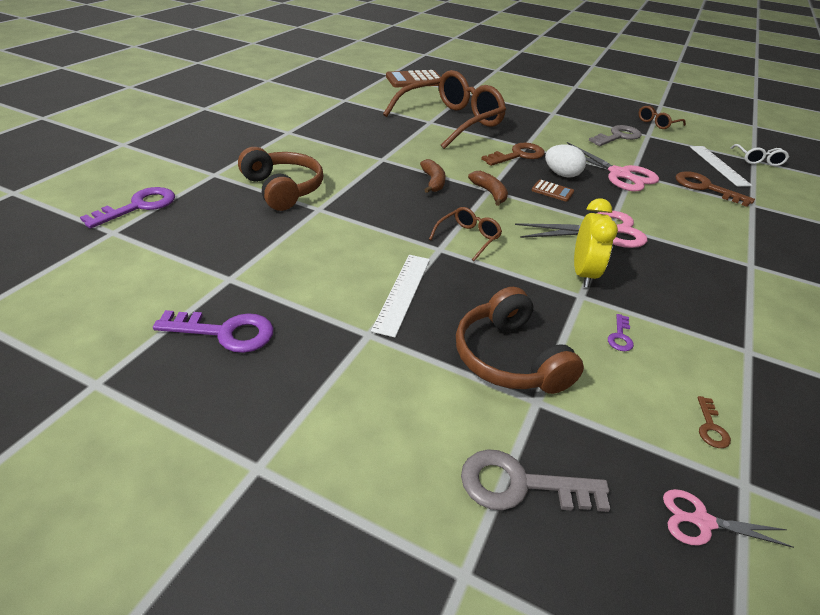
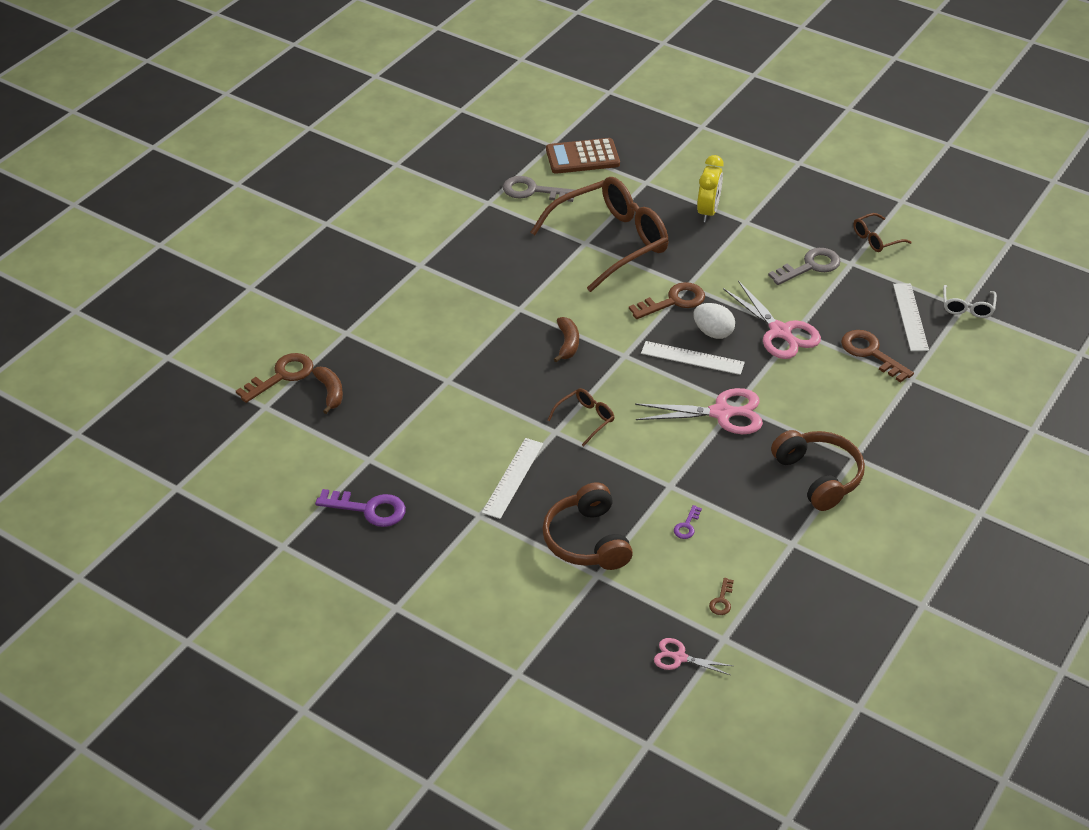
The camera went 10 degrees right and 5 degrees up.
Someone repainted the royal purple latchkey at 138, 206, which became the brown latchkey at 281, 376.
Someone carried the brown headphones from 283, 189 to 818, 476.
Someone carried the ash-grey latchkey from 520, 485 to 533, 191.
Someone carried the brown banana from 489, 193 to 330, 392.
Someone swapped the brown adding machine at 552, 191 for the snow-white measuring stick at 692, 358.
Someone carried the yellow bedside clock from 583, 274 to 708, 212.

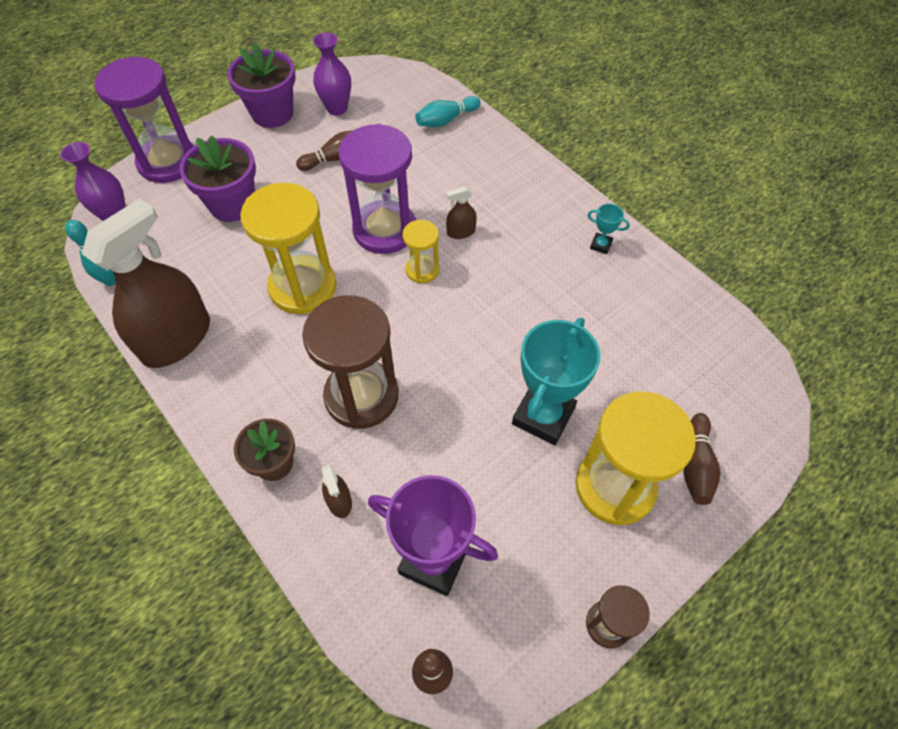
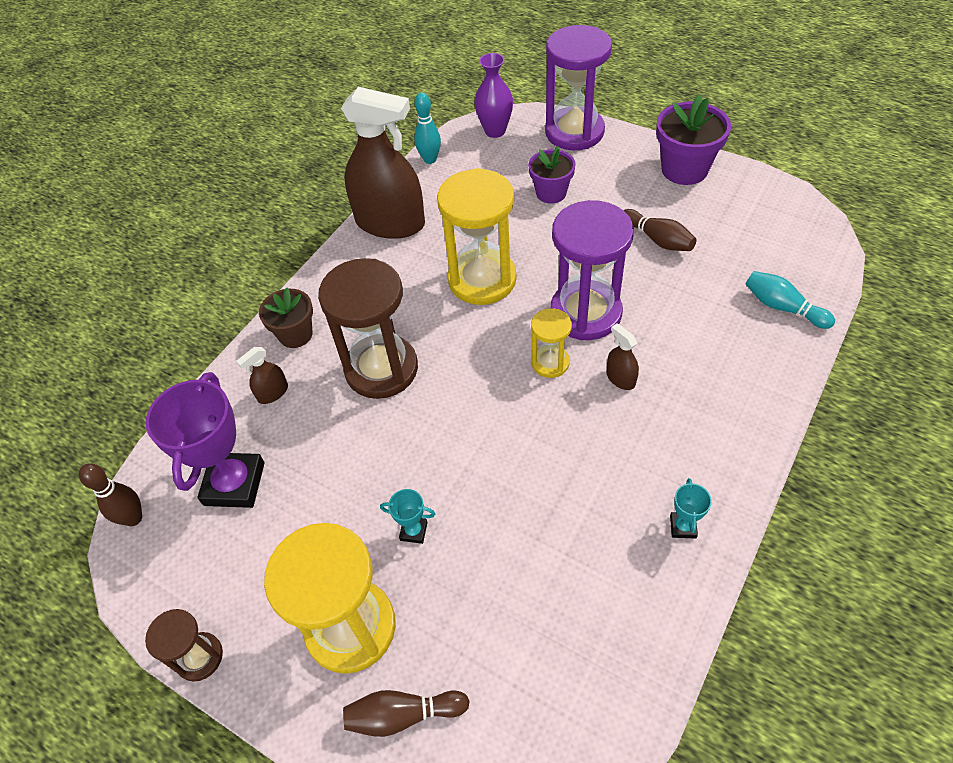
The camera went 75 degrees right and 5 degrees down.
Someone scaled the royal purple flower pot at 232, 204 by 0.65.
Someone took away the royal purple vase at 337, 108.
Someone scaled the aqua trophy at 543, 416 by 0.44.

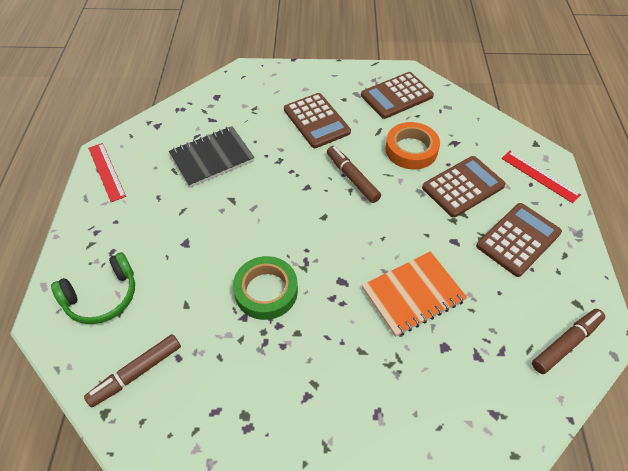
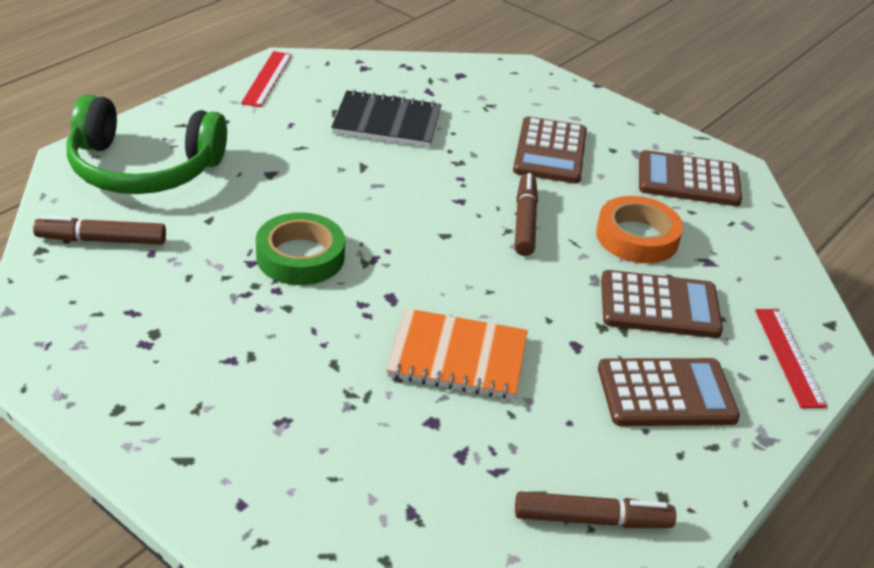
The camera went 35 degrees right and 15 degrees down.
Someone scaled the leaf-green headphones at 102, 296 by 1.55.

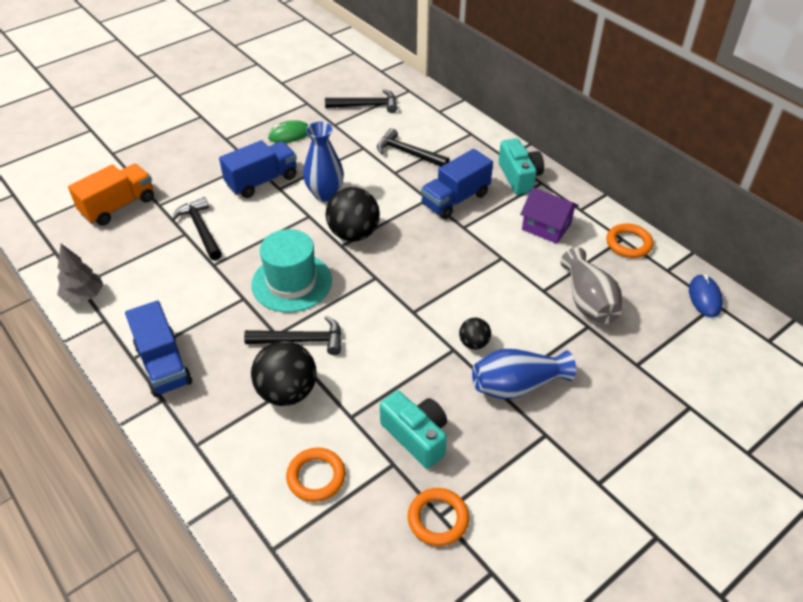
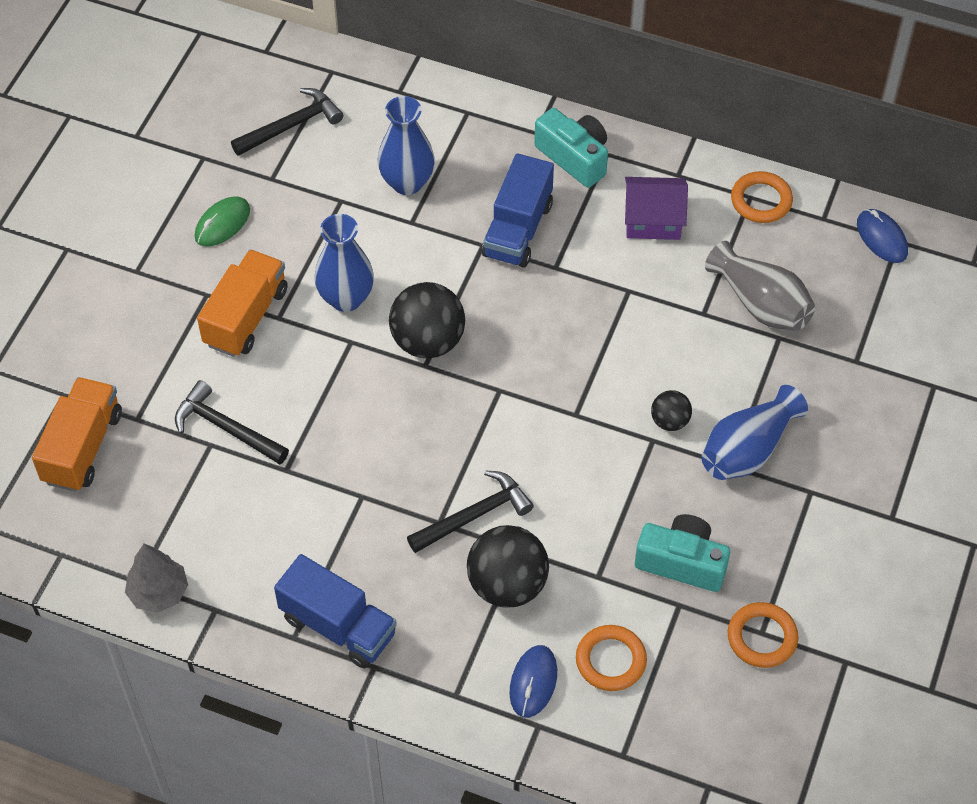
The camera went 30 degrees left and 10 degrees up.
Someone repainted the royal blue truck at 262, 181, which became the orange truck at 246, 317.
Someone took away the aqua hat at 292, 282.
Someone swapped the black carpenter's hammer at 408, 153 for the royal blue vase at 407, 182.
Someone put down the royal blue computer mouse at 533, 682.

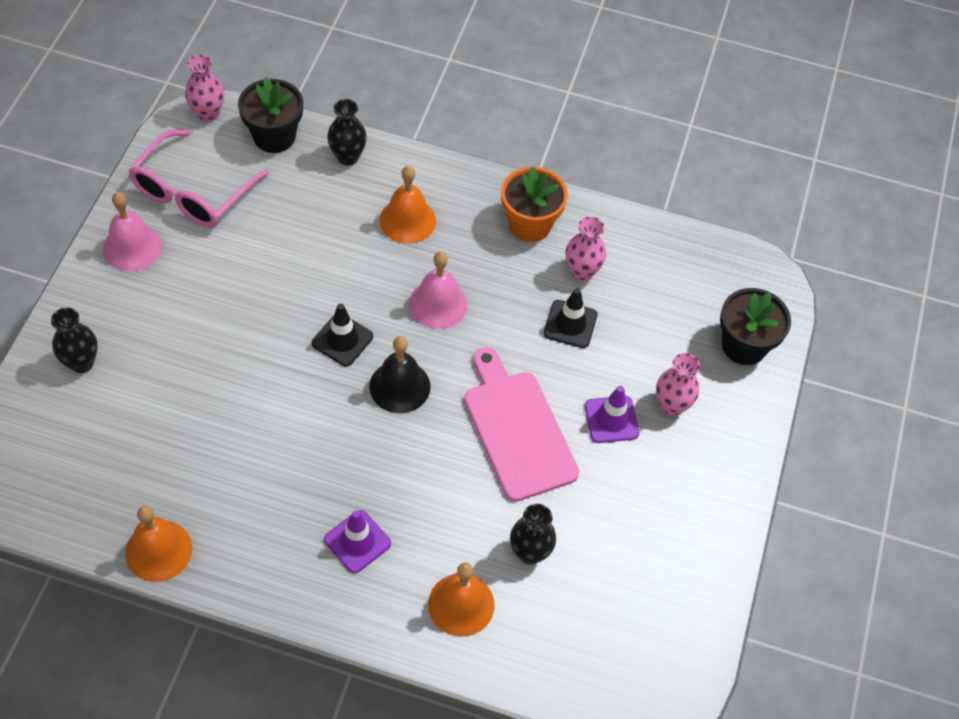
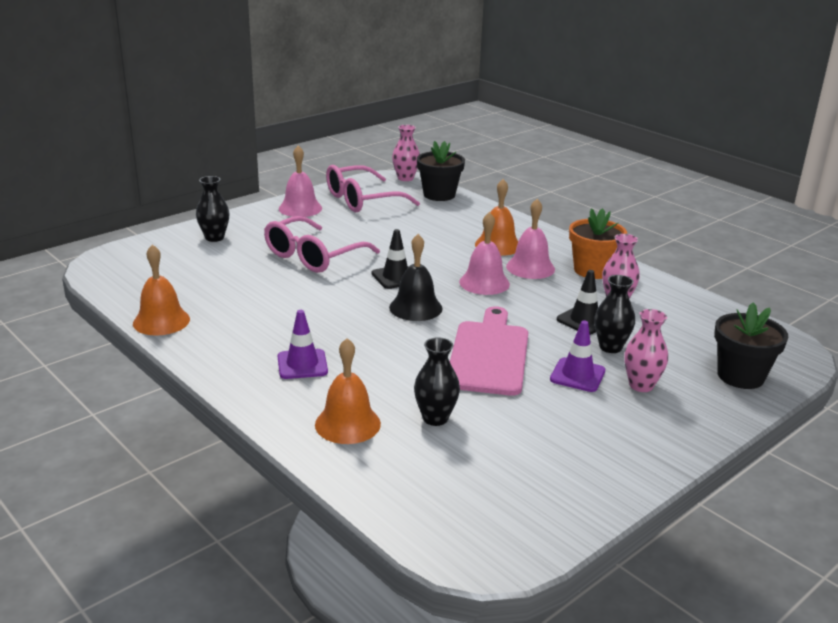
The camera went 35 degrees right and 30 degrees down.
Someone carried the black vase from 347, 157 to 610, 347.
Someone put down the pink spectacles at 313, 256.
Someone put down the pink bell at 530, 267.

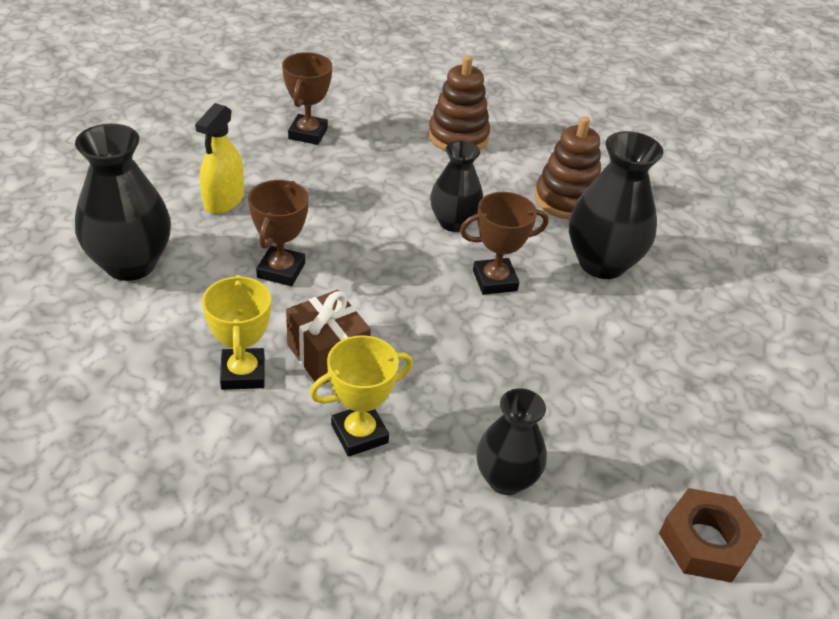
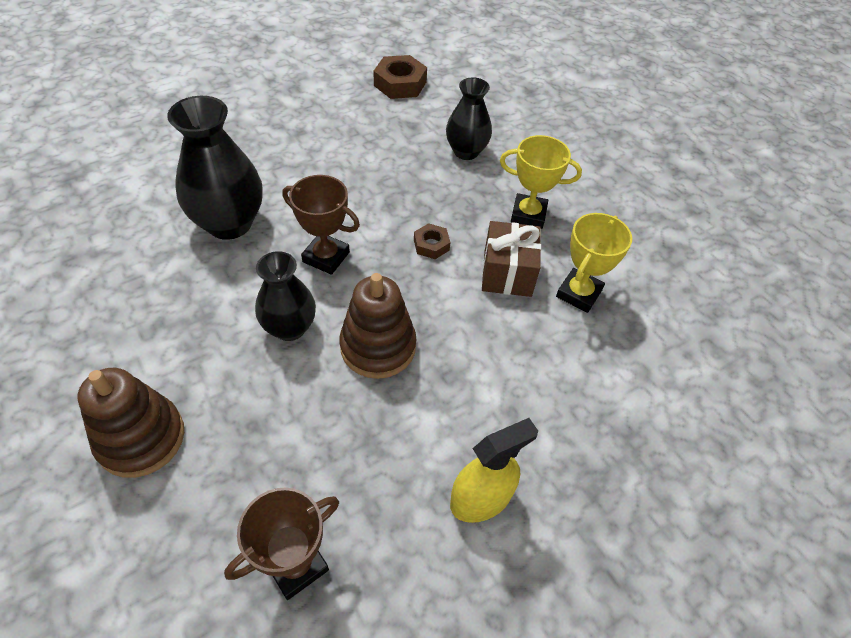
The camera went 140 degrees left and 10 degrees up.
Someone took away the black vase at 130, 264.
Someone took away the brown trophy at 281, 270.
Someone carried the brown ring stacker from 566, 199 to 378, 347.
Someone put down the brown nut at 431, 245.

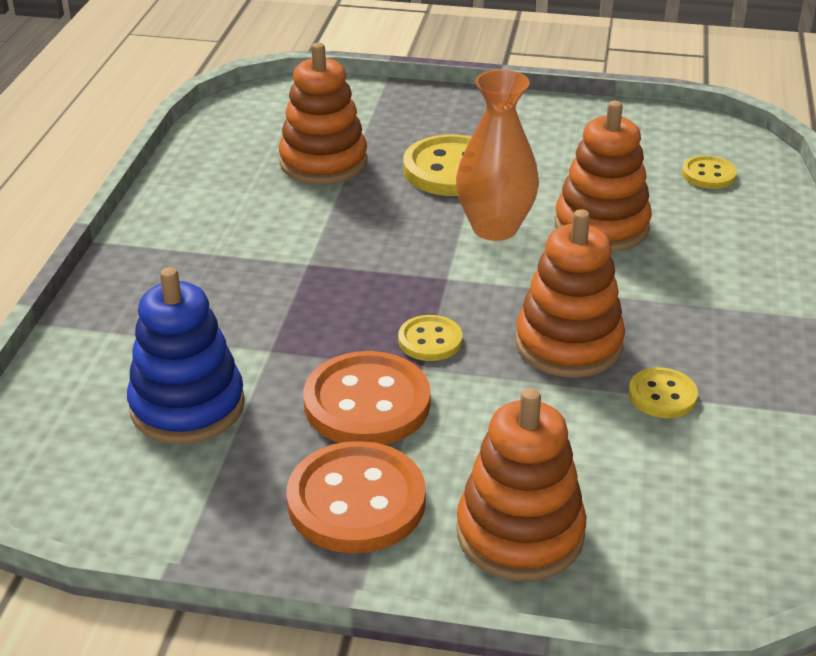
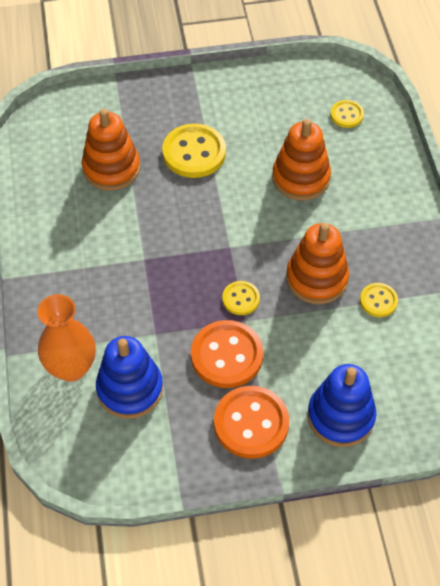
The camera went 20 degrees left and 20 degrees up.
Someone carried the orange vase from 495, 228 to 71, 367.
Someone repainted the orange ring stacker at 520, 533, which became the royal blue ring stacker at 340, 416.

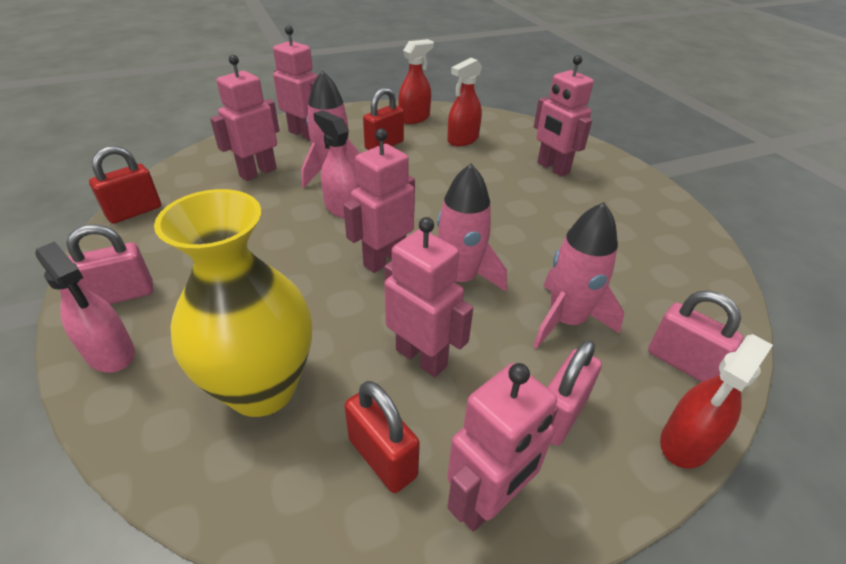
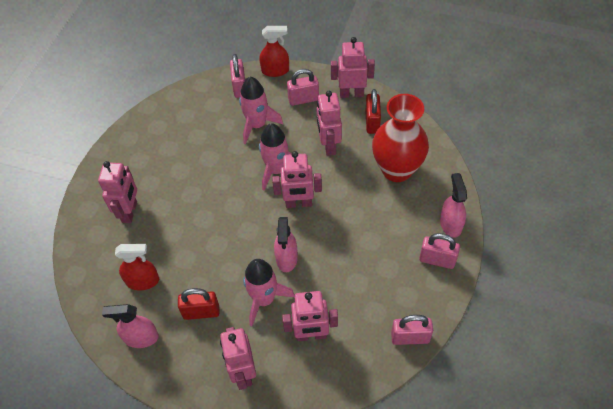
The camera went 135 degrees left and 15 degrees up.
Someone repainted the crimson padlock at 134, 212, which became the pink padlock at 410, 337.
Someone repainted the yellow vase at 262, 388, which became the crimson vase at 397, 170.
Someone repainted the crimson spray bottle at 414, 118, which became the pink spray bottle at 141, 337.

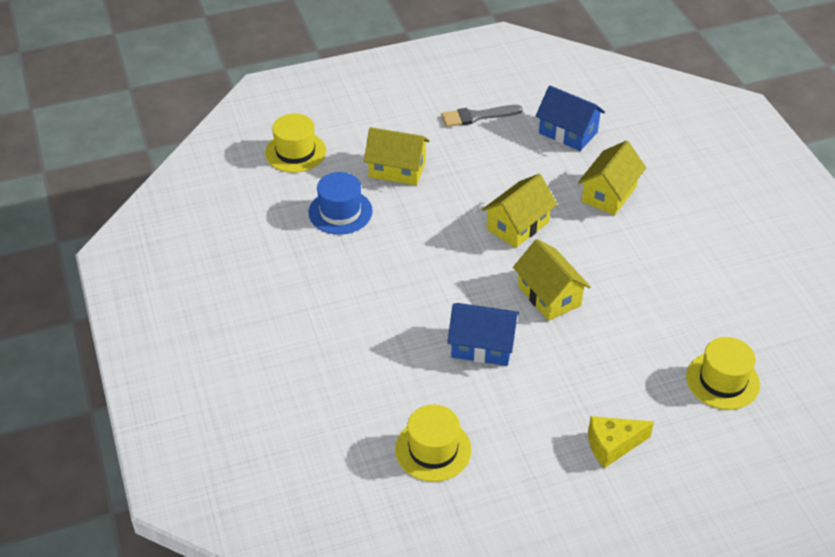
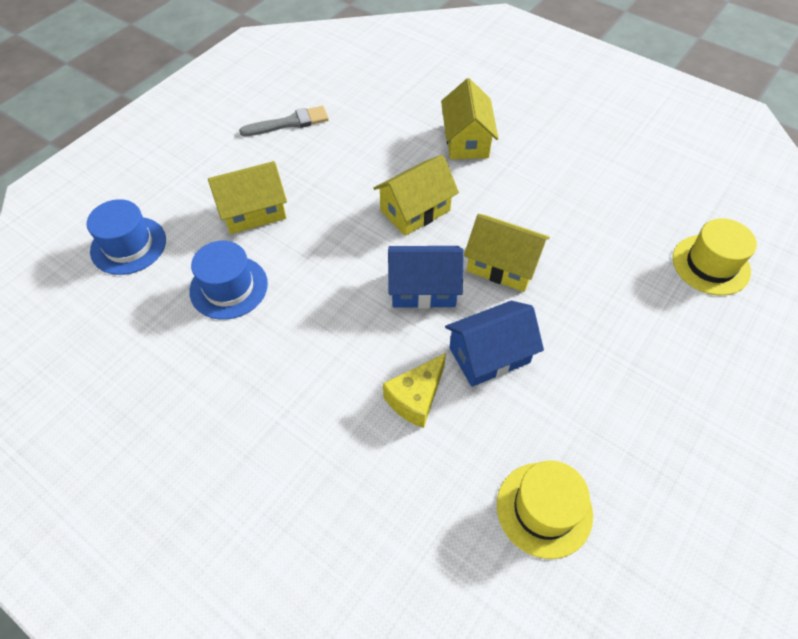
The camera went 35 degrees left and 10 degrees up.
Someone repainted the yellow hat at 295, 152, which became the royal blue hat at 128, 245.
Someone rotated the ash-grey paint brush at 477, 116 by 150 degrees counterclockwise.
Someone rotated the yellow toy house at 518, 225 by 45 degrees clockwise.
Someone carried the royal blue toy house from 568, 132 to 423, 288.
Someone carried the yellow cheese from 612, 445 to 416, 398.

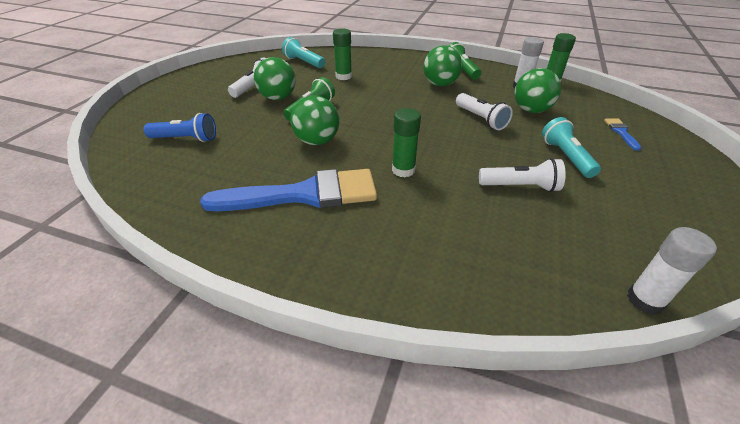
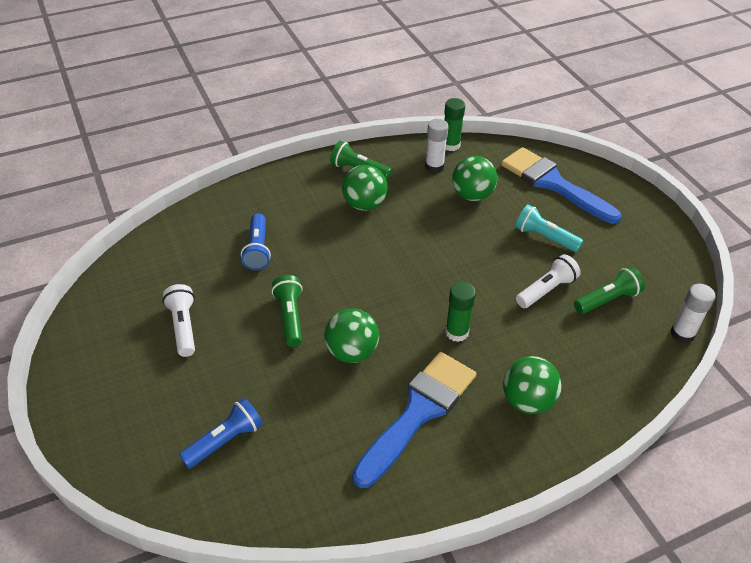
The camera went 45 degrees left and 5 degrees up.
Someone carried the leaf-green ball from 278, 98 to 527, 401.
Someone took away the aqua pocket torch at 303, 62.
Someone swapped the leaf-green glue stick at 343, 76 for the royal blue pocket torch at 258, 249.
Someone took away the snow-white pocket torch at 481, 119.
Someone scaled the royal blue paint brush at 621, 132 by 2.46.
Someone put down the leaf-green pocket torch at 607, 299.

